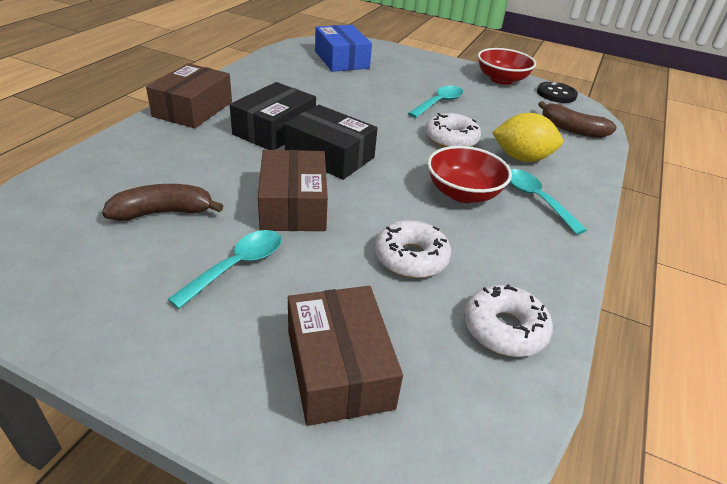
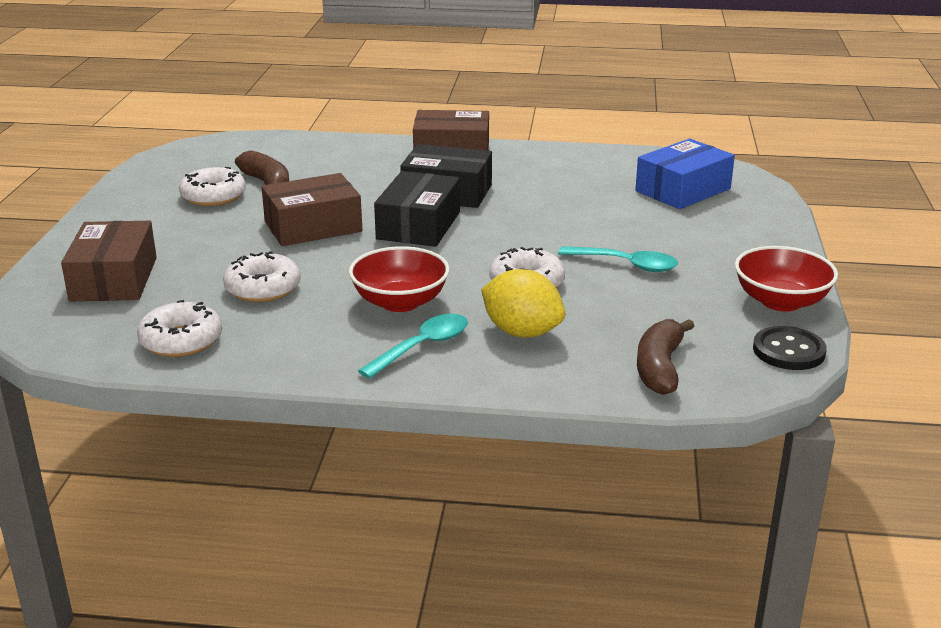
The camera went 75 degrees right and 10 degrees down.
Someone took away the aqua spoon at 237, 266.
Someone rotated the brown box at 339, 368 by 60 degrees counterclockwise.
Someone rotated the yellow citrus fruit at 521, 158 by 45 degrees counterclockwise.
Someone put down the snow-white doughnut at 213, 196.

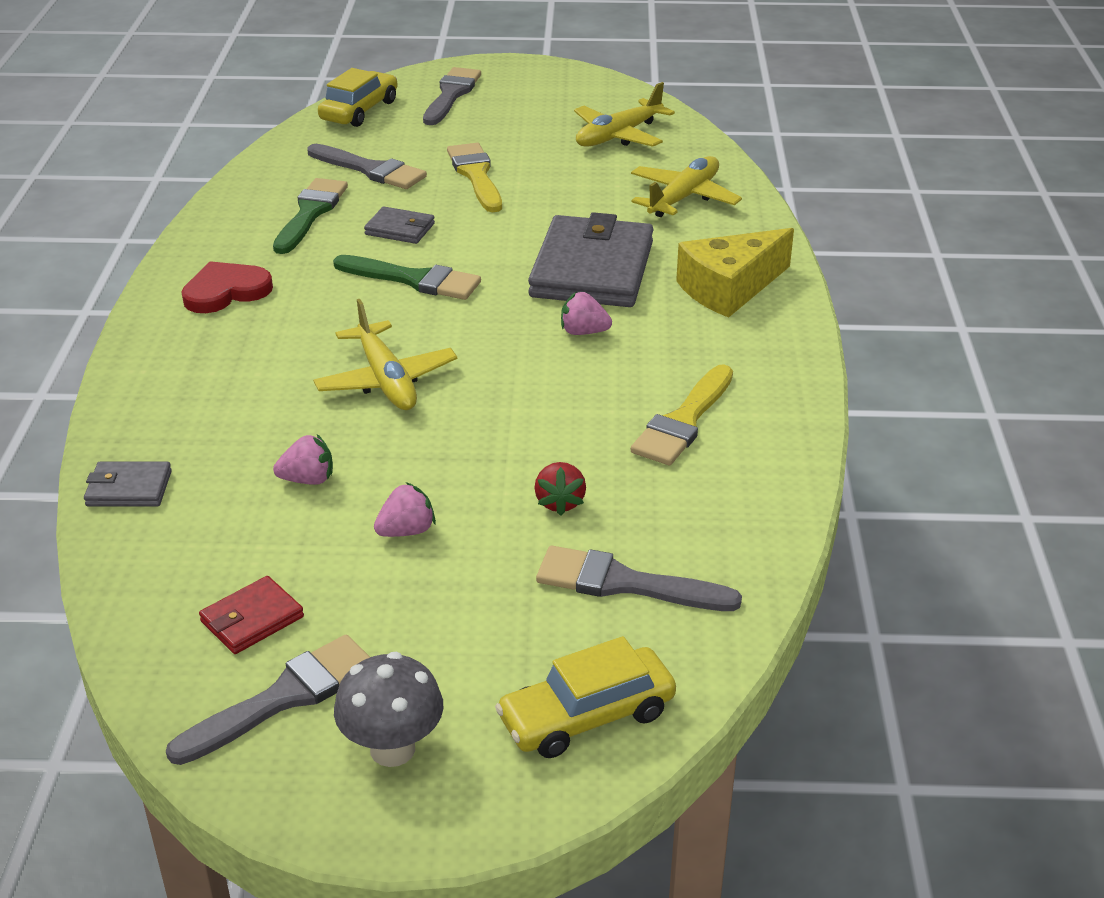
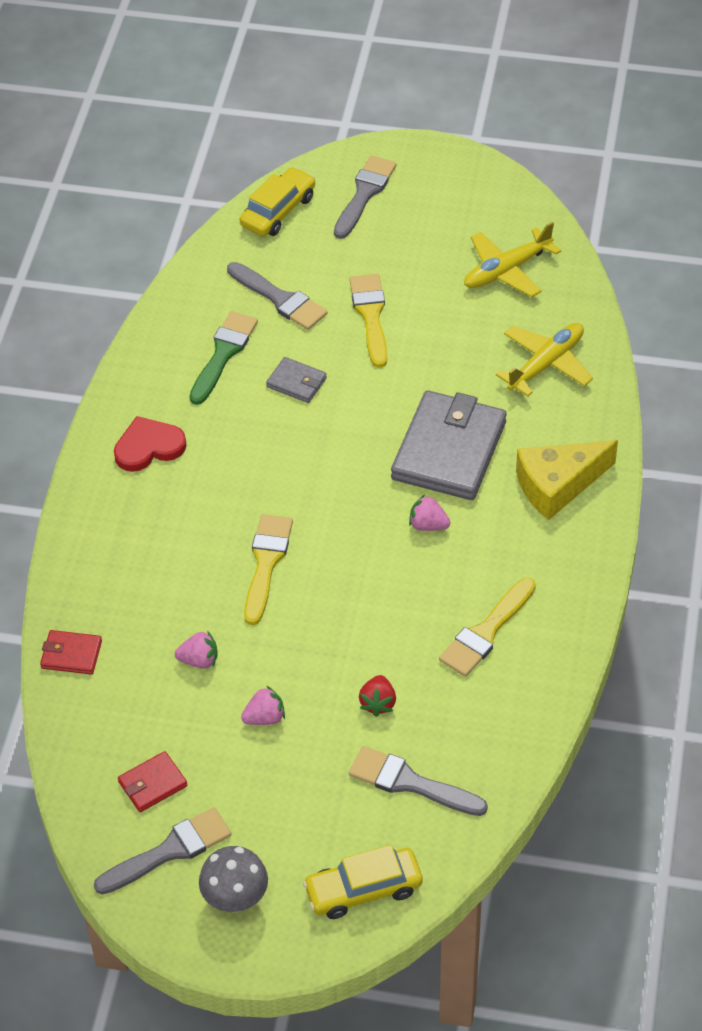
The camera went 10 degrees right and 15 degrees up.
Someone repainted the ash-grey billfold at 129, 488, which became the crimson billfold at 71, 654.
Someone swapped the yellow aeroplane at 386, 380 for the yellow paint brush at 266, 563.
Someone took away the leaf-green paint brush at 414, 280.

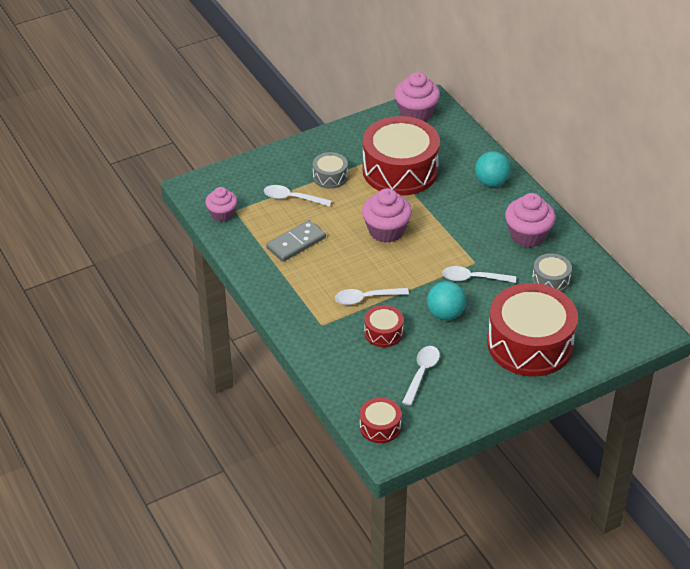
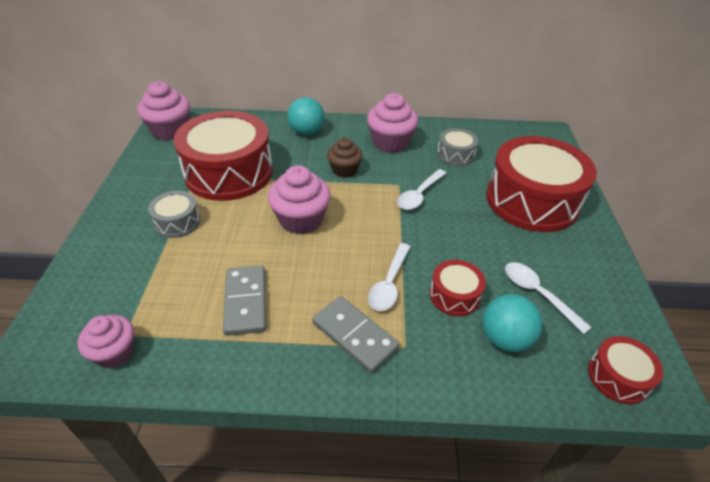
The camera went 60 degrees left and 0 degrees up.
Someone took away the snow-white spoon at 292, 198.
Someone carried the aqua ball from 445, 314 to 505, 338.
Someone put down the ash-grey domino at 355, 335.
Someone put down the brown fairy cake at 344, 170.

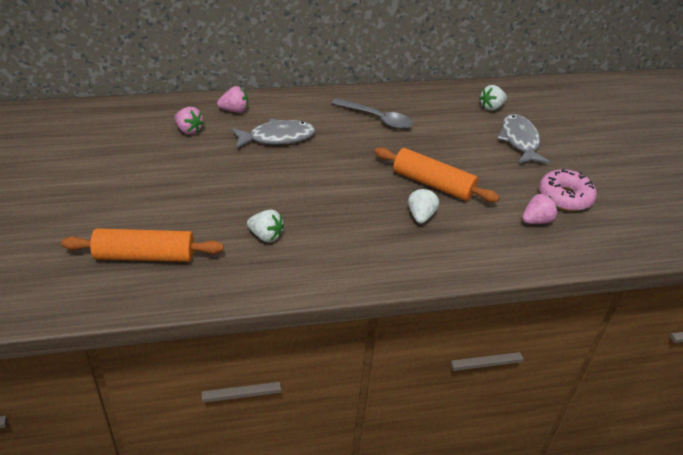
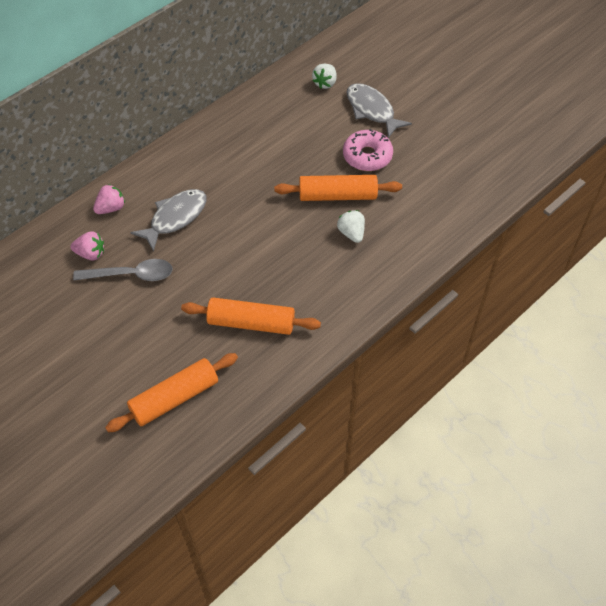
The camera went 30 degrees left and 15 degrees up.
Someone swapped the snow-white toy strawberry at 266, 236 for the orange pastry roller at 251, 322.
Someone carried the ash-grey spoon from 377, 119 to 131, 275.
Someone took away the pink toy strawberry at 536, 221.
Someone carried the pink doughnut from 565, 197 to 367, 156.

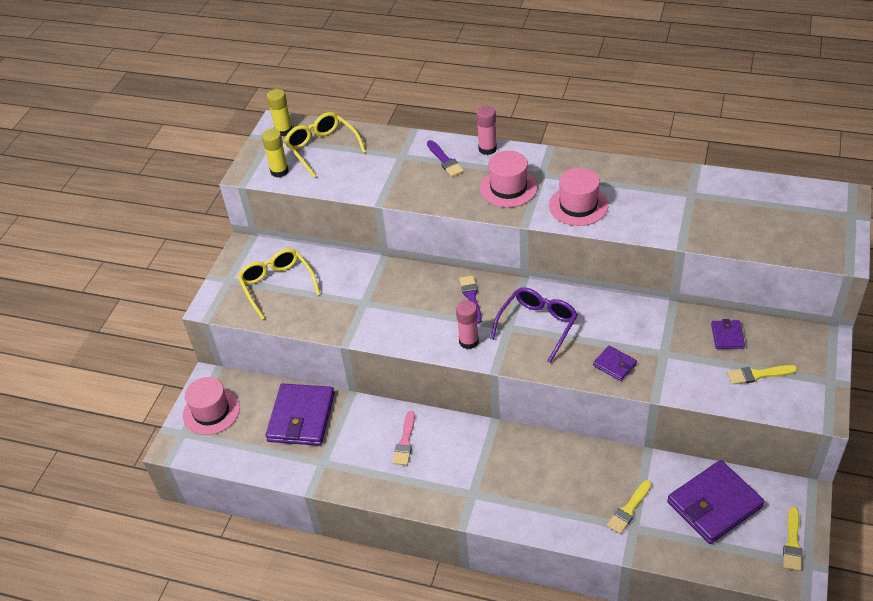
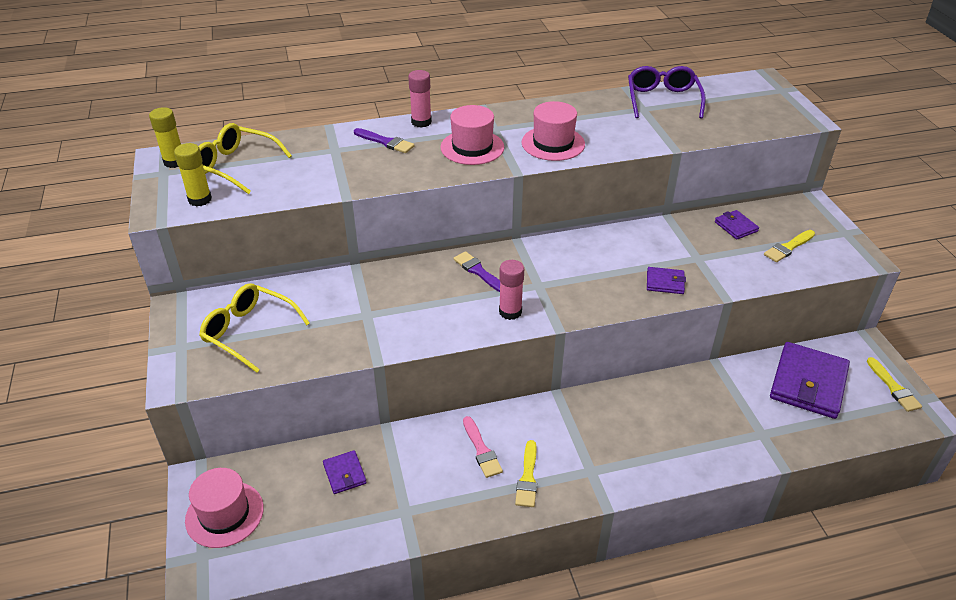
The camera went 35 degrees left and 5 degrees down.
Someone scaled the royal purple billfold at 301, 417 by 0.48.
Someone carried the royal purple spectacles from 538, 325 to 662, 100.
Someone carried the yellow paint brush from 629, 509 to 527, 478.

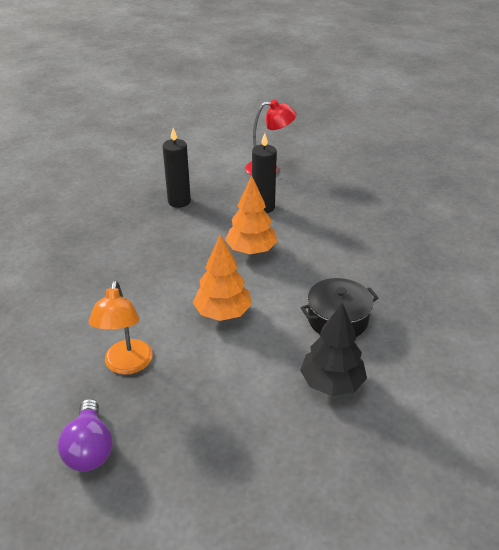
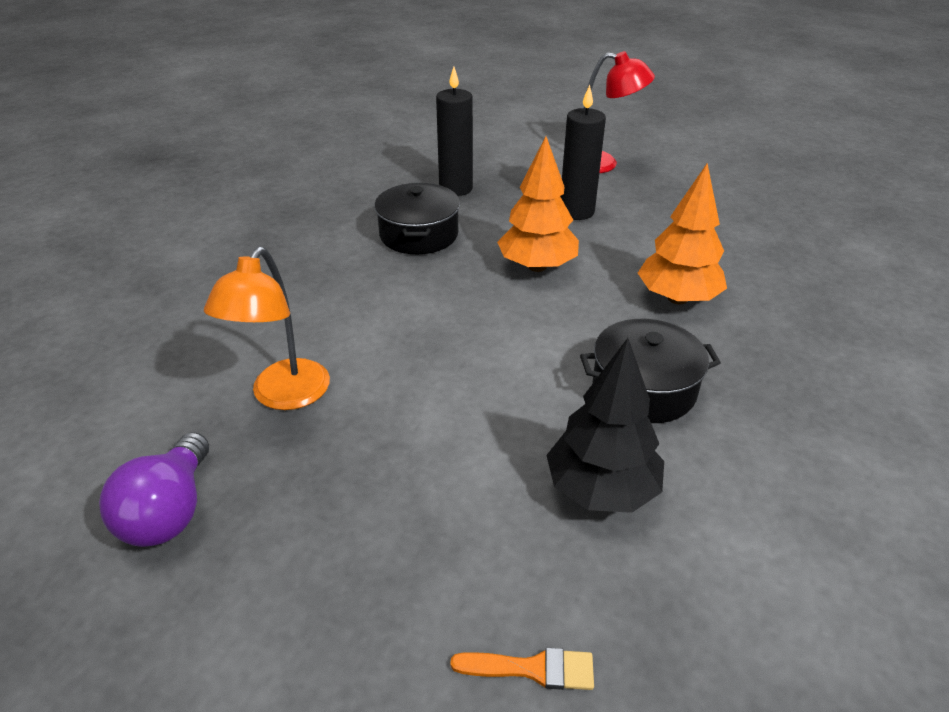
The camera went 15 degrees right and 0 degrees up.
Someone carried the orange fir tree from 222, 313 to 677, 298.
Someone put down the black cooking pot at 419, 234.
Someone put down the orange paint brush at 532, 669.

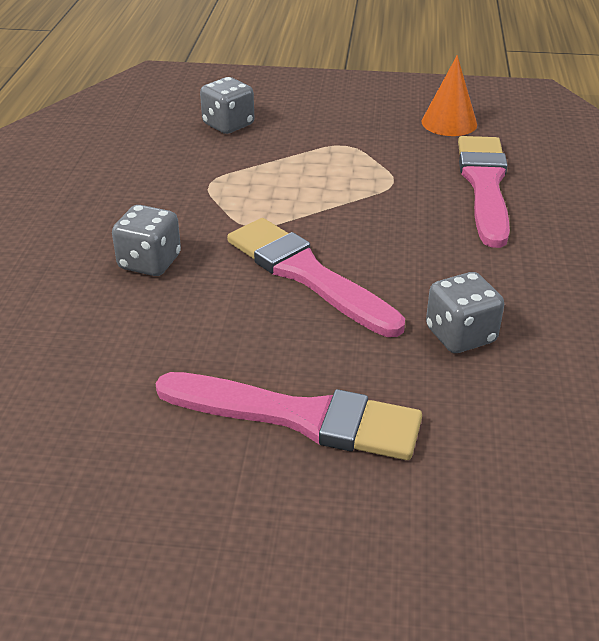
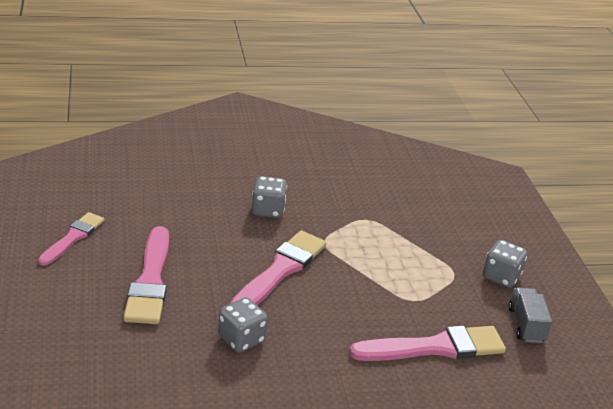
The camera went 70 degrees right and 5 degrees down.
Someone carried the ash-grey dice from 228, 125 to 501, 277.
Someone swapped the orange solid cone at 449, 123 for the ash-grey truck at 526, 325.
Someone put down the pink paint brush at 73, 237.

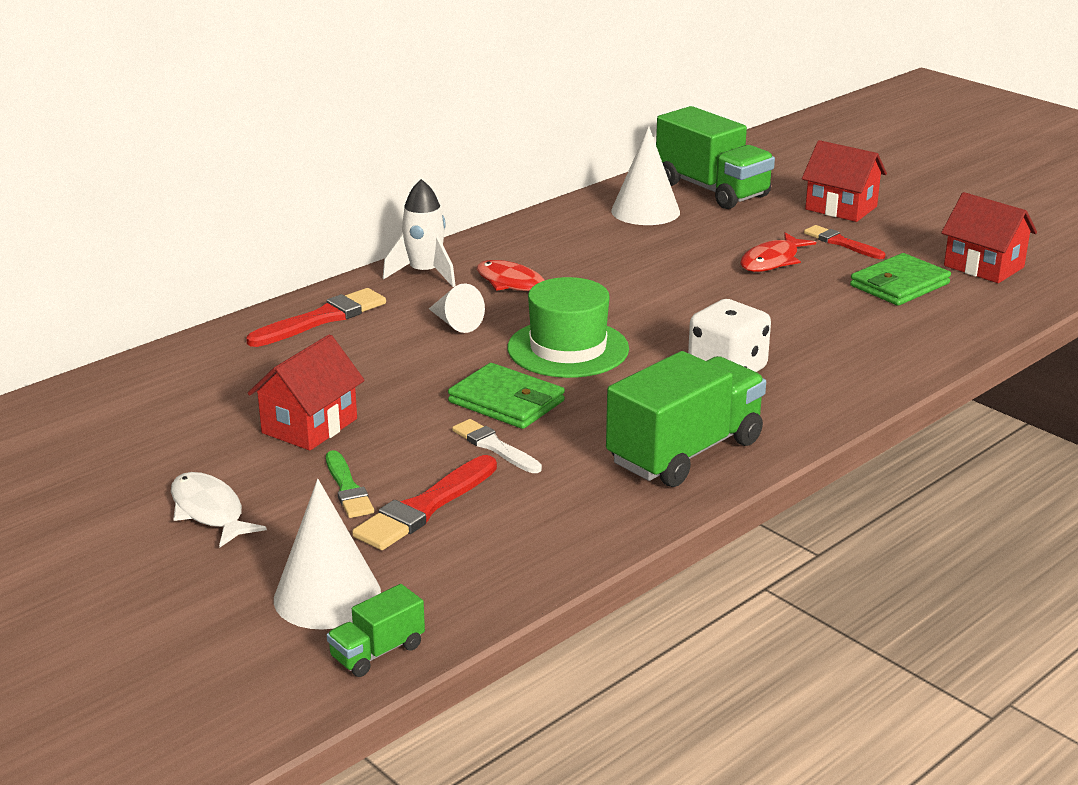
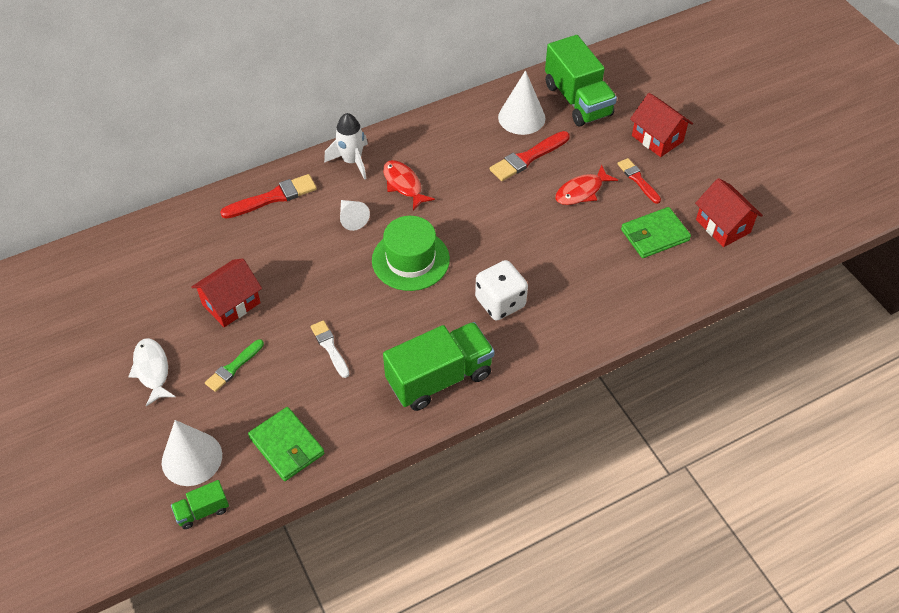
The camera went 15 degrees right and 25 degrees up.
Someone rotated the leaf-green paint brush at 348, 488 by 45 degrees clockwise.
Someone carried the crimson paint brush from 425, 507 to 528, 158.
Someone carried the leaf-green billfold from 506, 401 to 286, 446.

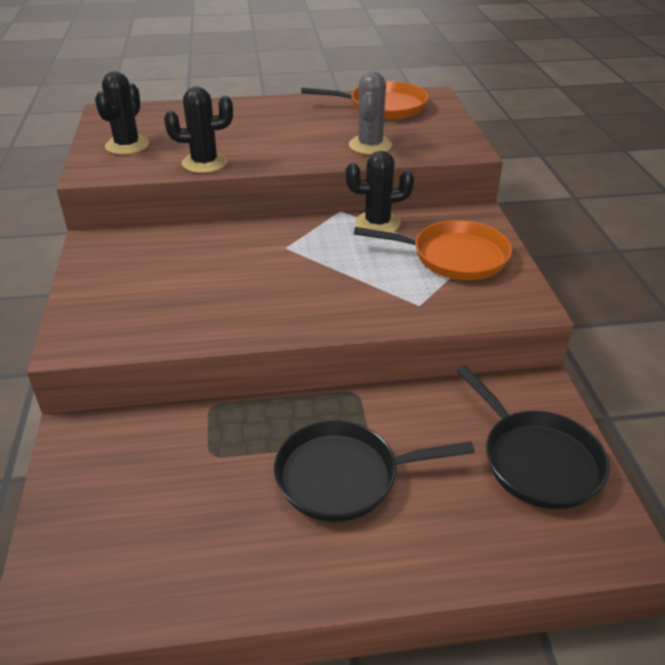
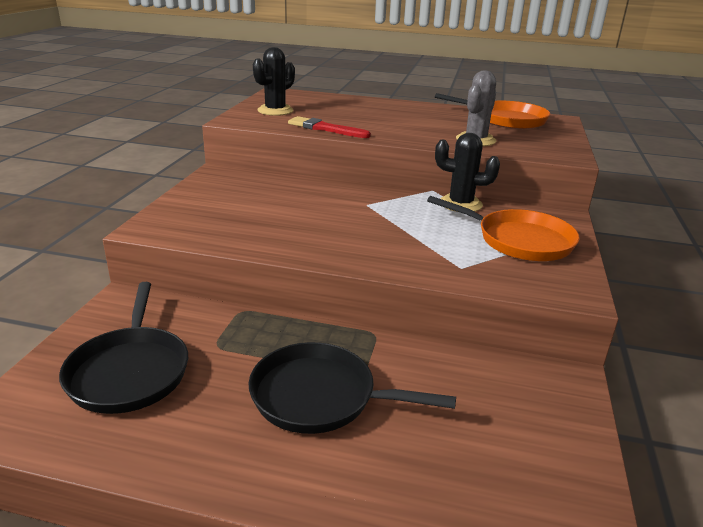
The camera went 20 degrees right and 10 degrees down.
Someone swapped the black cactus at 204, 163 for the crimson paint brush at 325, 129.
Someone carried the black pan from 537, 460 to 130, 371.

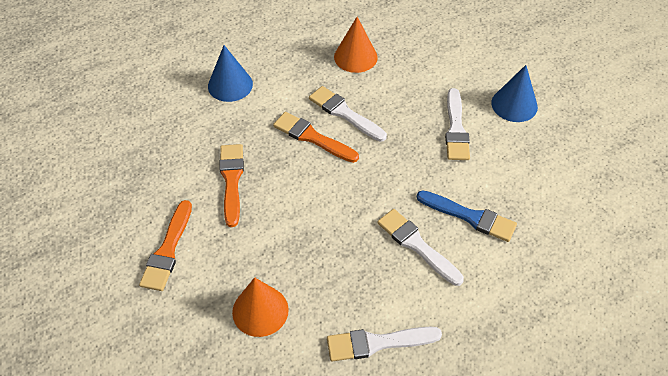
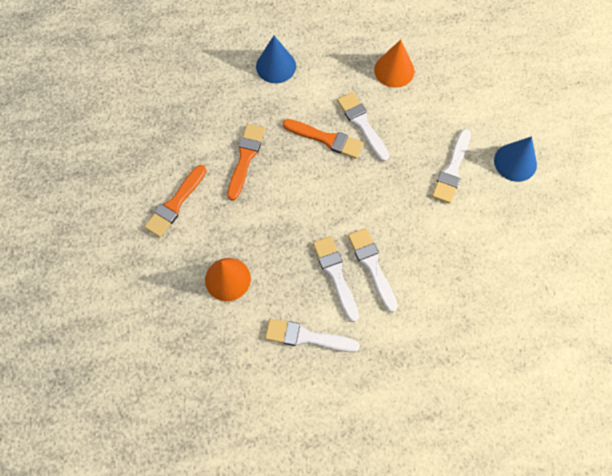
The camera went 20 degrees right and 15 degrees up.
Someone rotated the orange paint brush at 312, 137 by 150 degrees clockwise.
Someone took away the royal blue paint brush at 469, 217.
Someone put down the snow-white paint brush at 336, 275.

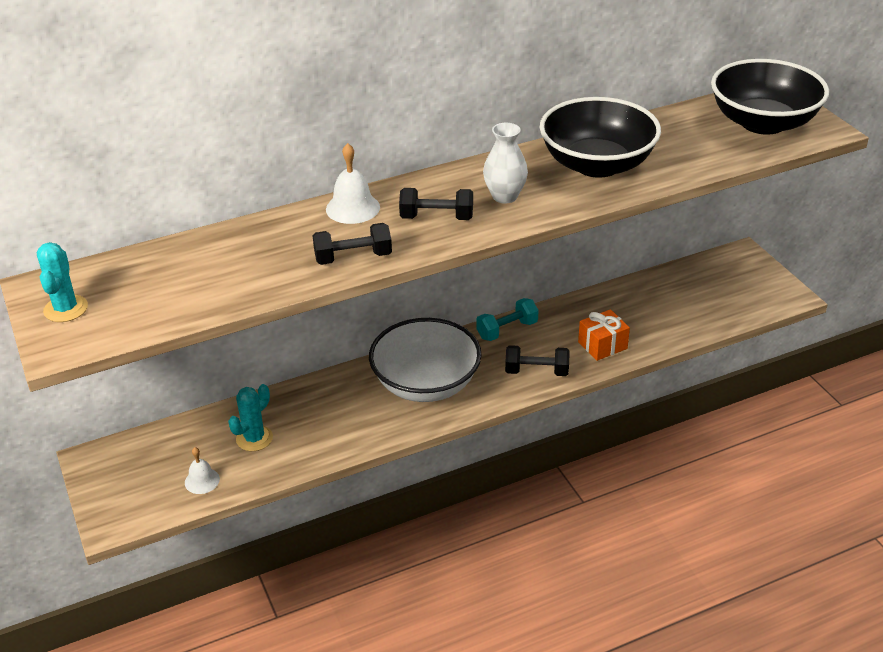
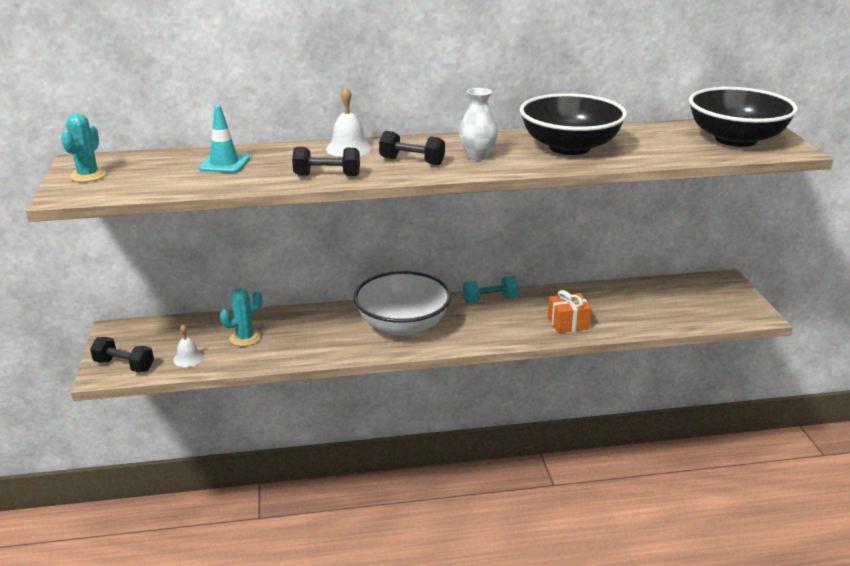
The camera went 15 degrees right and 10 degrees down.
Someone carried the black free weight from 536, 371 to 124, 365.
Someone put down the aqua road cone at 224, 164.

